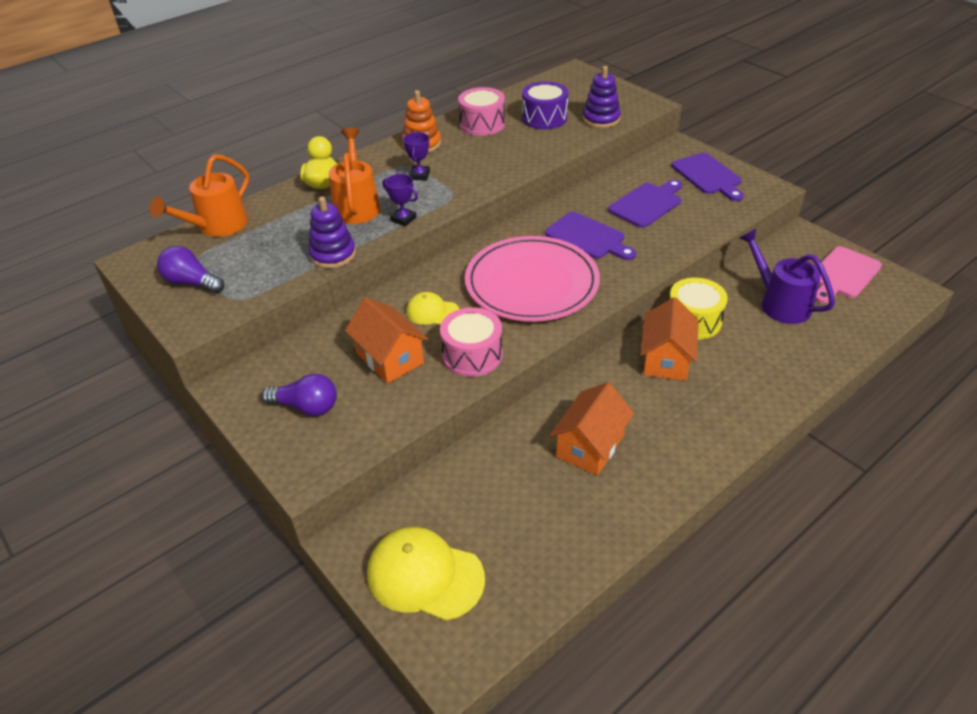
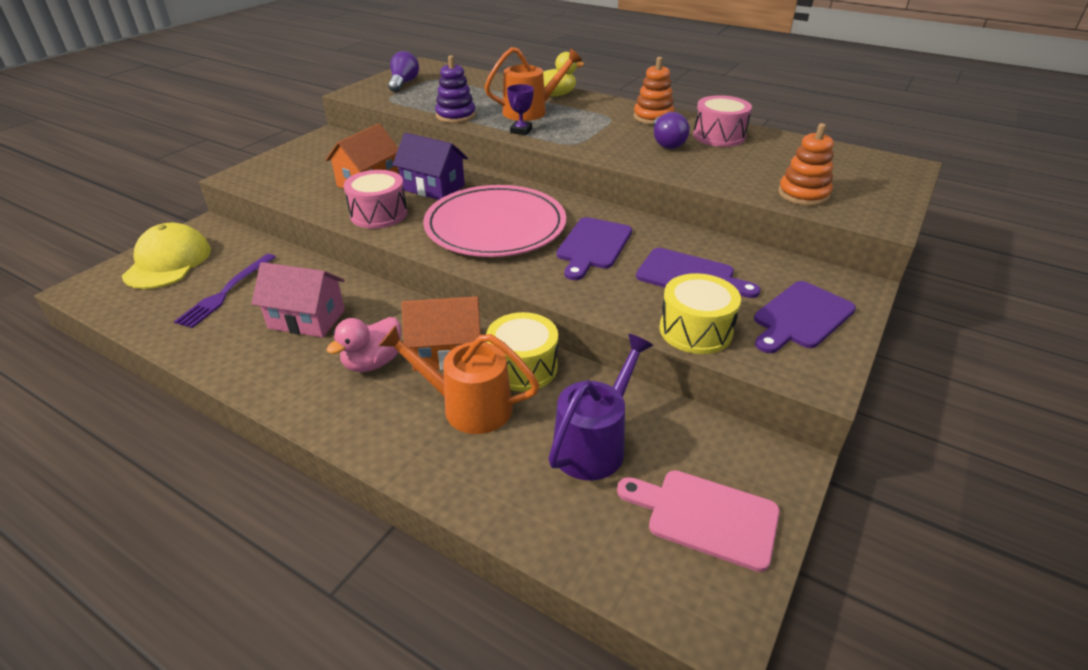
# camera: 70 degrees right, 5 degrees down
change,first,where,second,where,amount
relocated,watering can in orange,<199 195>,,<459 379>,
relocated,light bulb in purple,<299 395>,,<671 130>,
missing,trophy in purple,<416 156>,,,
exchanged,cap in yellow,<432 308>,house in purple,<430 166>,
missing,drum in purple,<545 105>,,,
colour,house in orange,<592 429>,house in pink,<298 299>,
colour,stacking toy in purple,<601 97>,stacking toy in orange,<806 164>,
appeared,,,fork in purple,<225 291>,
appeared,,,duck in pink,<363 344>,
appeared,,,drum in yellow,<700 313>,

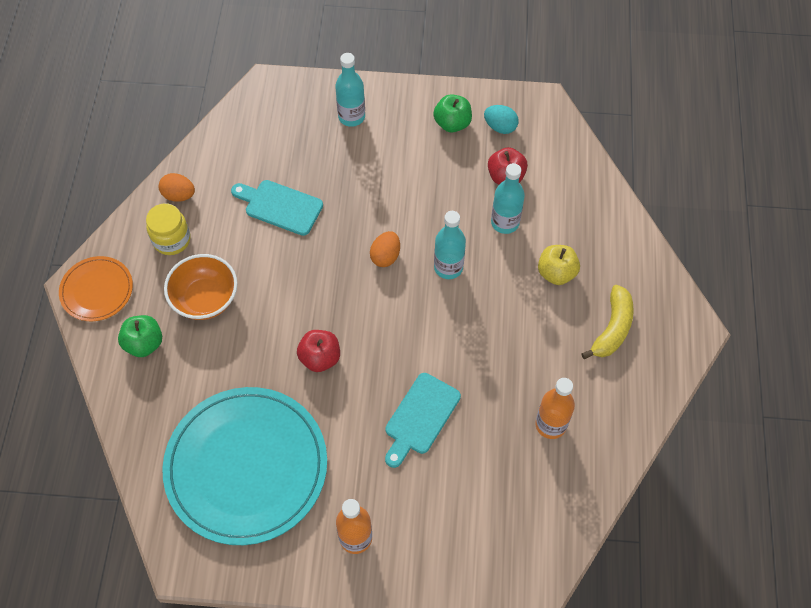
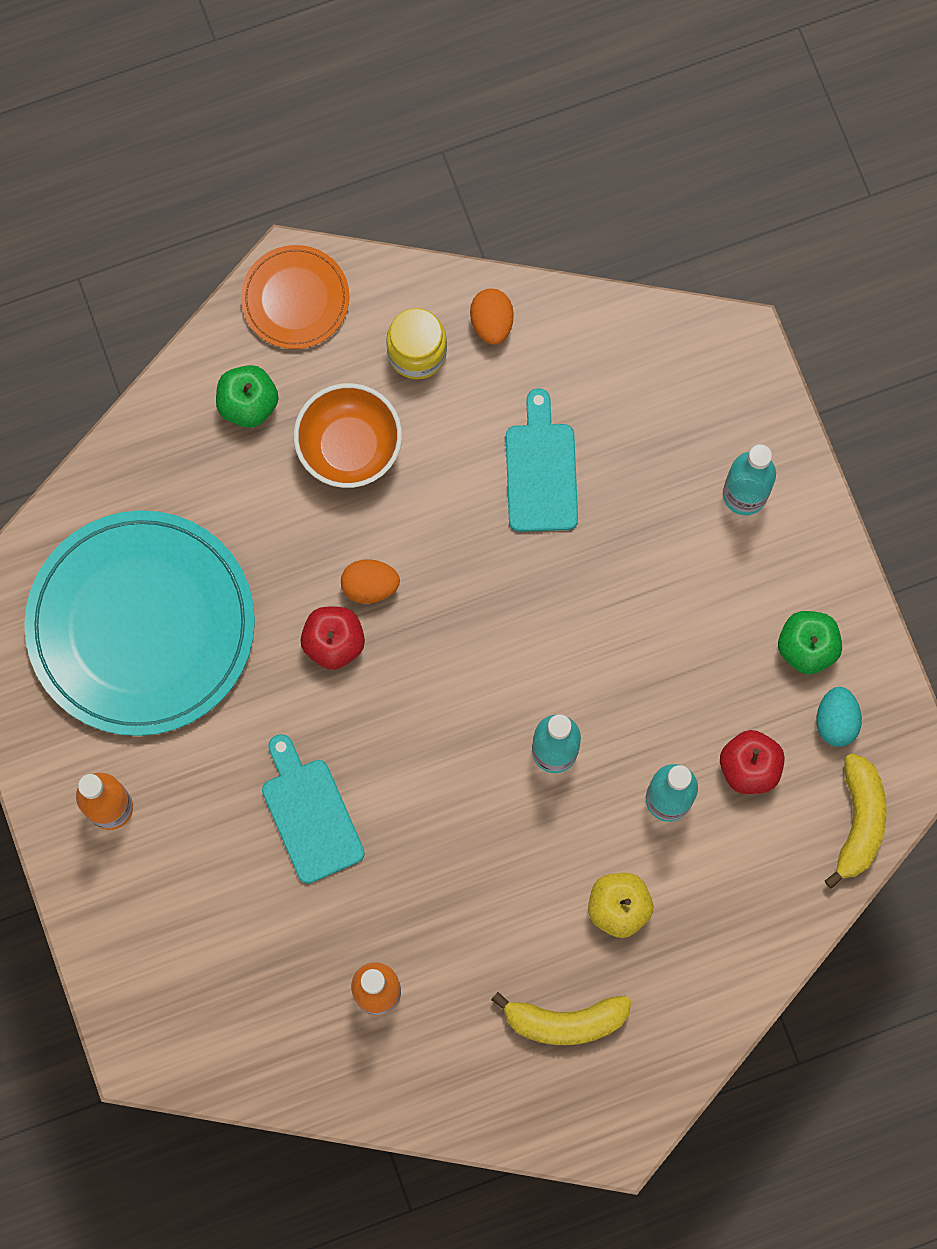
# camera: 65 degrees right, 15 degrees up
change,first,where,second,where,amount
relocated,egg in orange,<385 249>,,<370 581>,
spun,cutting board in turquoise,<423 420>,,<313 809>,60 degrees clockwise
appeared,,,banana in yellow,<855 821>,

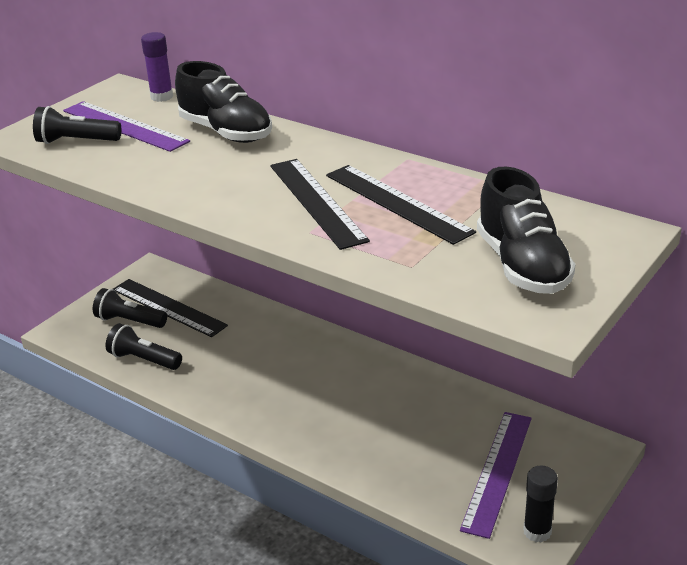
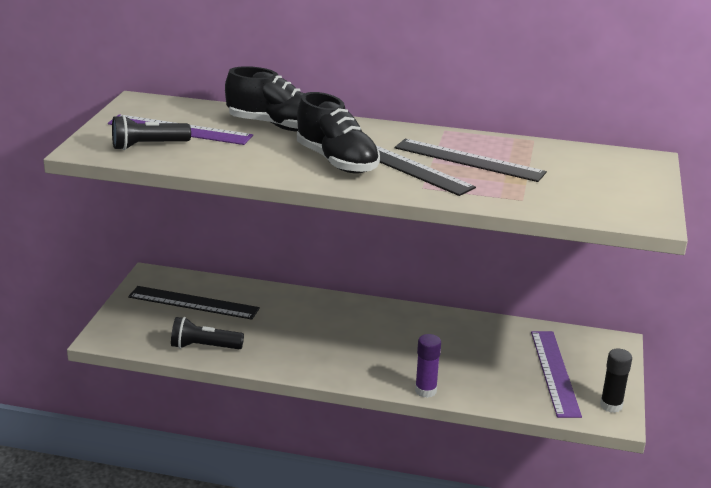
# camera: 25 degrees left, 5 degrees down
change,first,where,second,where,amount
missing,flashlight in black,<130 308>,,,
relocated,glue stick in purple,<157 67>,,<428 366>,
relocated,shoe in black,<526 230>,,<338 133>,

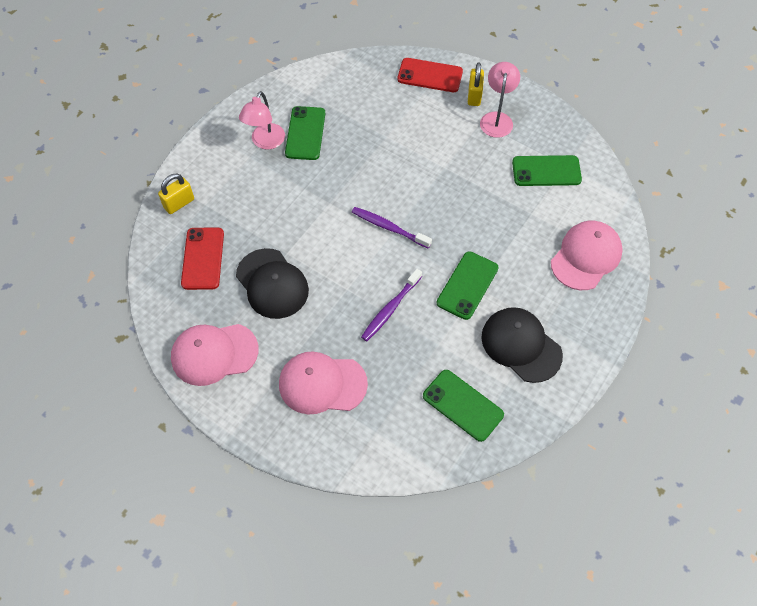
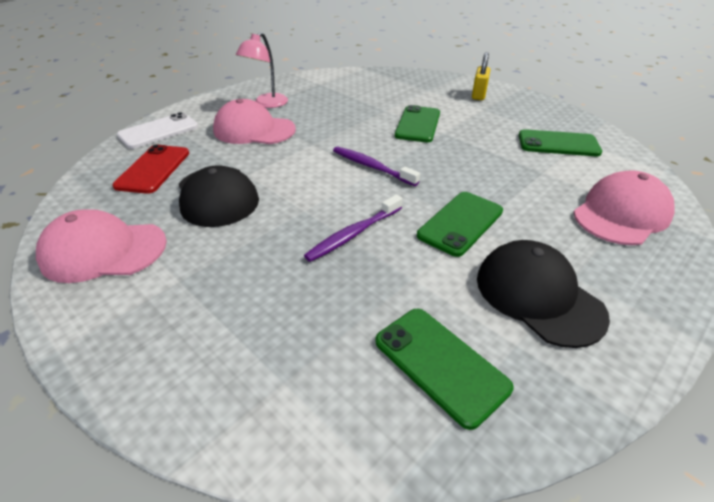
# camera: 10 degrees right, 20 degrees down
change,first,where,second,where,amount
exchanged,padlock in yellow,<176 194>,phone in white,<157 130>,
relocated,cap in pink,<323 383>,,<254 121>,
relocated,phone in green,<305 133>,,<417 123>,
missing,phone in red,<430 75>,,,
missing,lamp in pink,<500 100>,,,

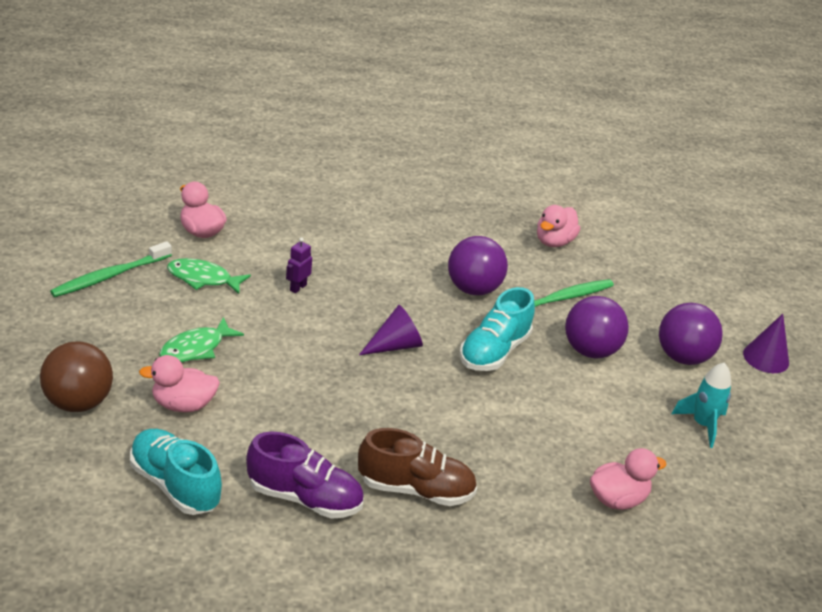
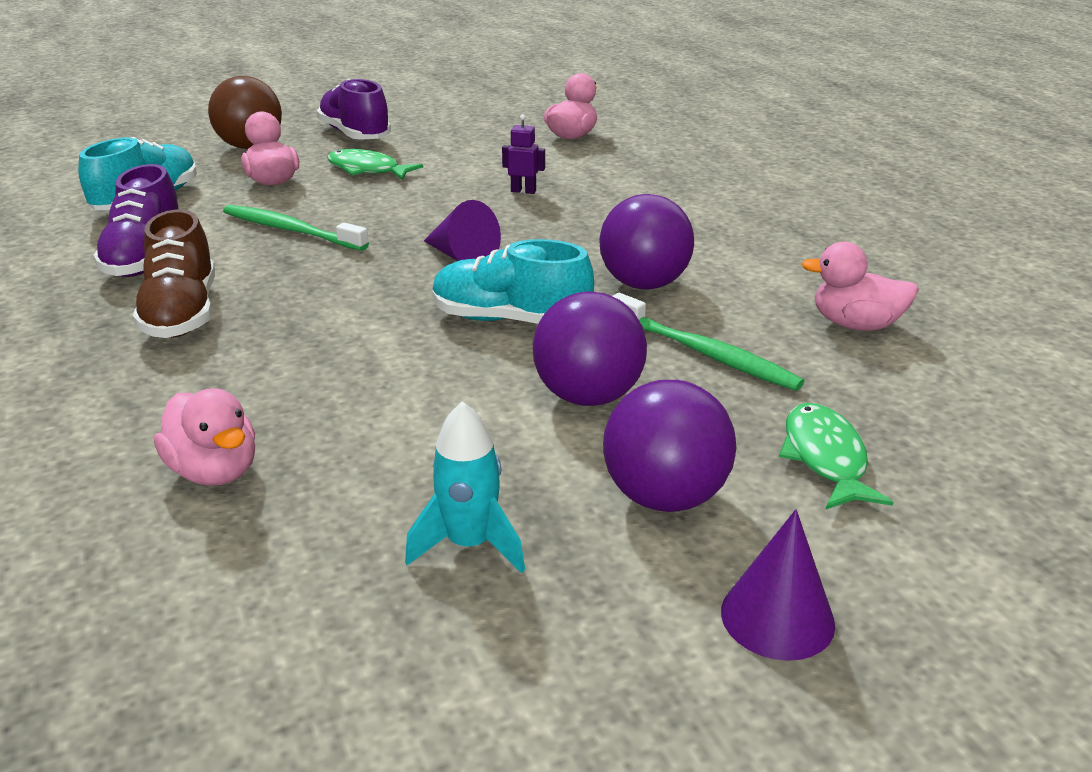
# camera: 75 degrees right, 5 degrees down
change,first,where,second,where,amount
relocated,toothbrush in green,<111 269>,,<296 228>,
relocated,fish in green,<209 276>,,<836 456>,
appeared,,,shoe in purple,<354 109>,

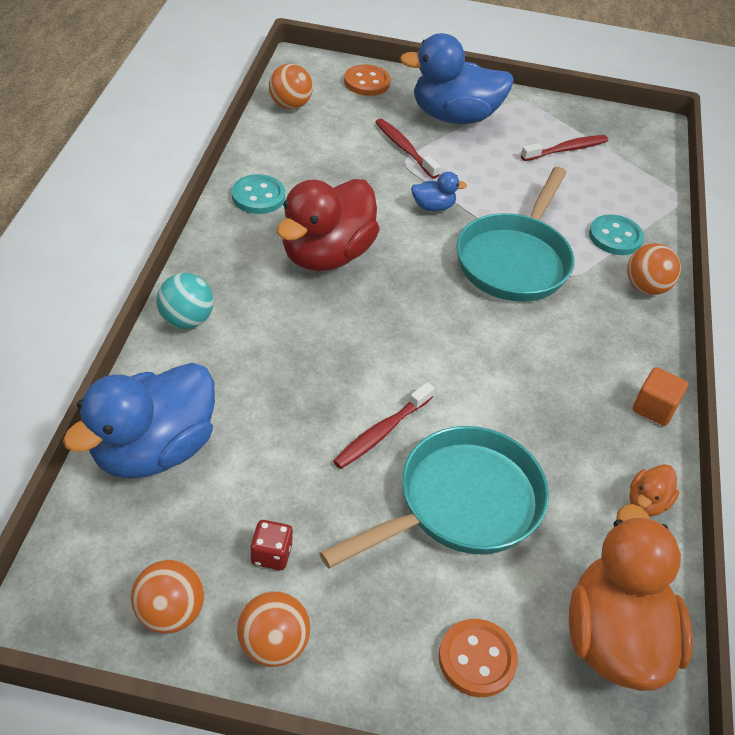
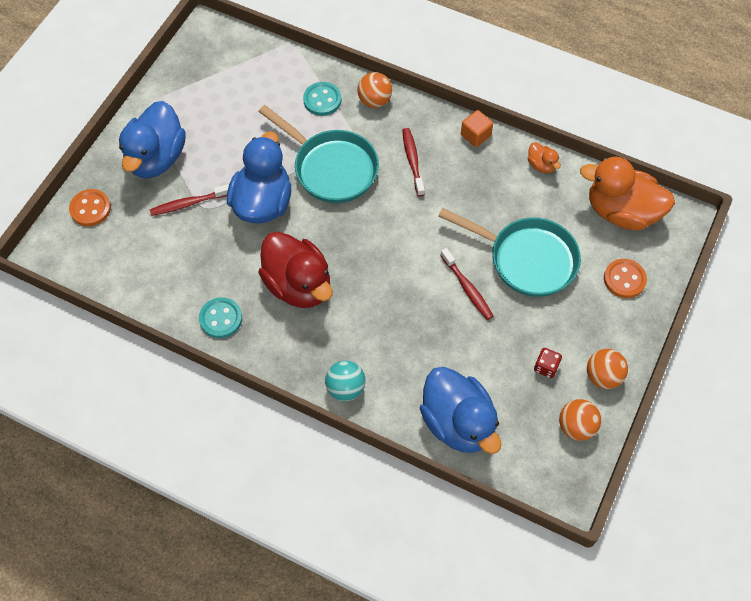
# camera: 70 degrees left, 15 degrees up
change,first,where,second,where,amount
missing,ball in orange,<291 87>,,,
spun,pan in turquoise,<434 497>,,<509 252>,135 degrees clockwise
size,duck in blue,<439 192>,,<259 177>,x2.29
relocated,toothbrush in red,<564 148>,,<413 162>,

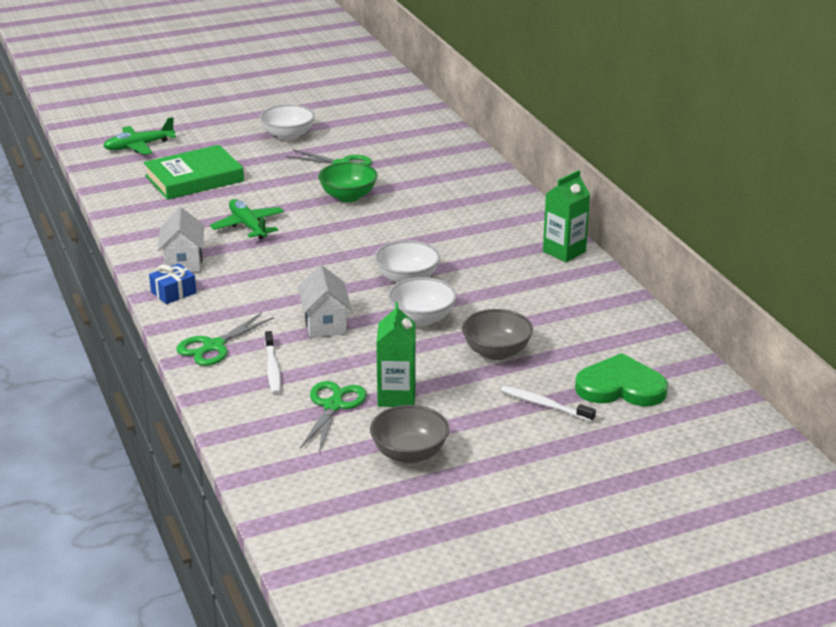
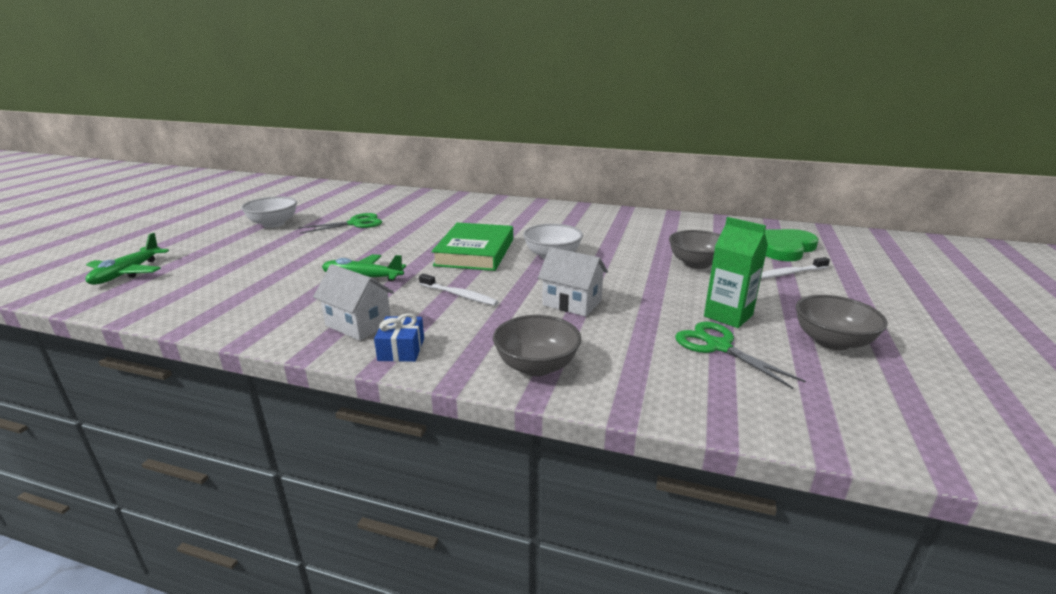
# camera: 50 degrees left, 5 degrees down
change,first,where,second,where,amount
relocated,book in green,<194 172>,,<472 247>,
exchanged,scissors in green,<225 339>,bowl in grey,<537 345>,
relocated,toothbrush in white,<273 362>,,<458 290>,
missing,bowl in green,<348 182>,,,
missing,bowl in white,<422 301>,,,
missing,carton in green,<566 216>,,,

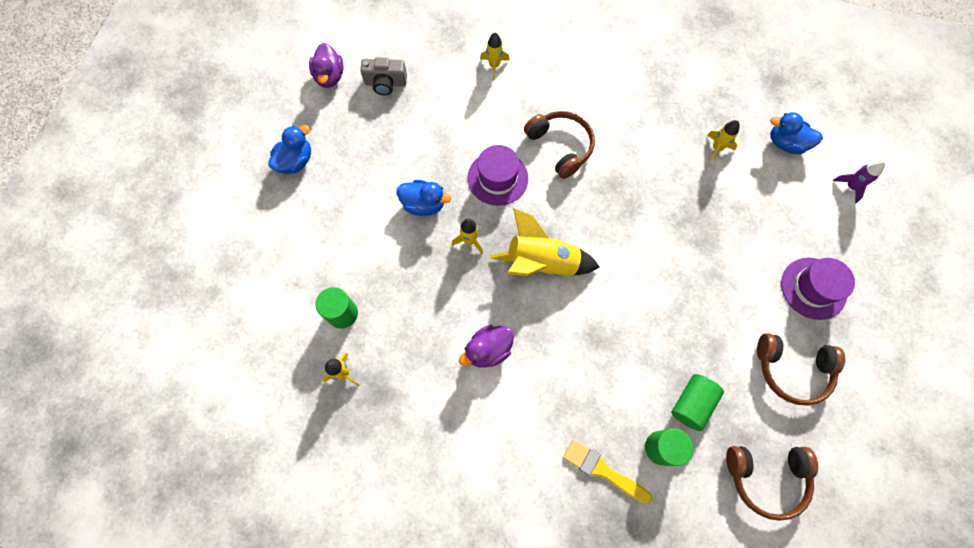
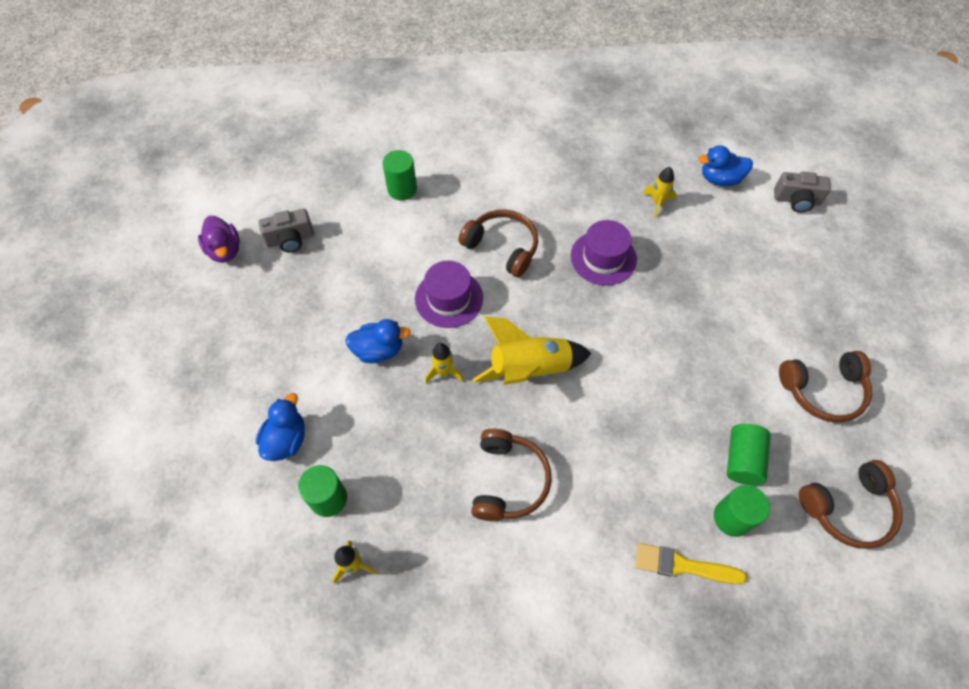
# camera: 20 degrees left, 10 degrees down
change,first,where,second,where,amount
relocated,duck in blue,<289 149>,,<280 427>,
exchanged,duck in purple,<486 346>,headphones in brown,<511 475>,
exchanged,rocket in yellow,<495 56>,cylinder in green,<400 175>,
relocated,hat in purple,<818 289>,,<604 253>,
exchanged,rocket in purple,<859 182>,camera in grey,<802 192>,

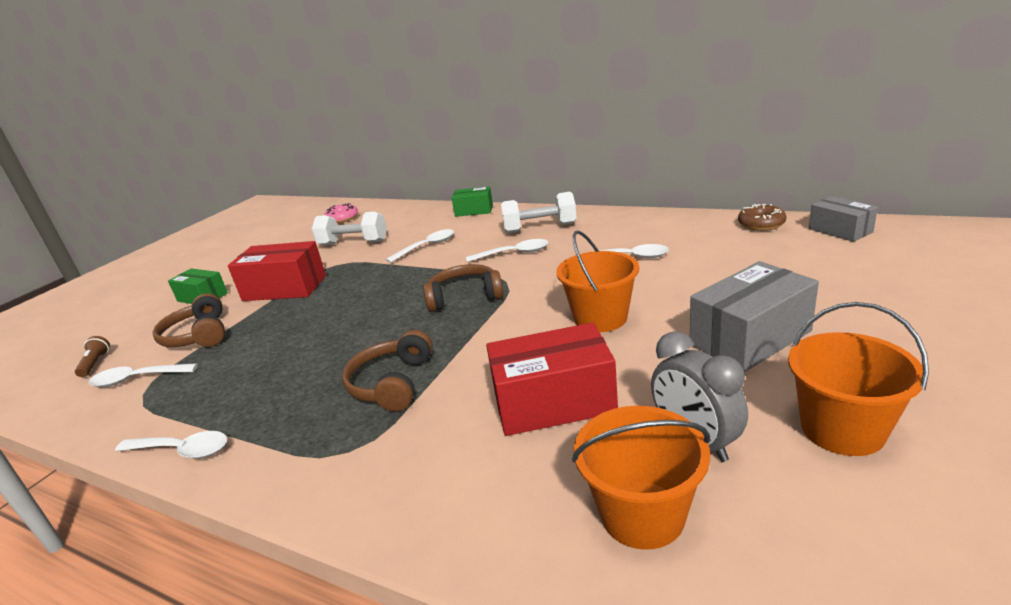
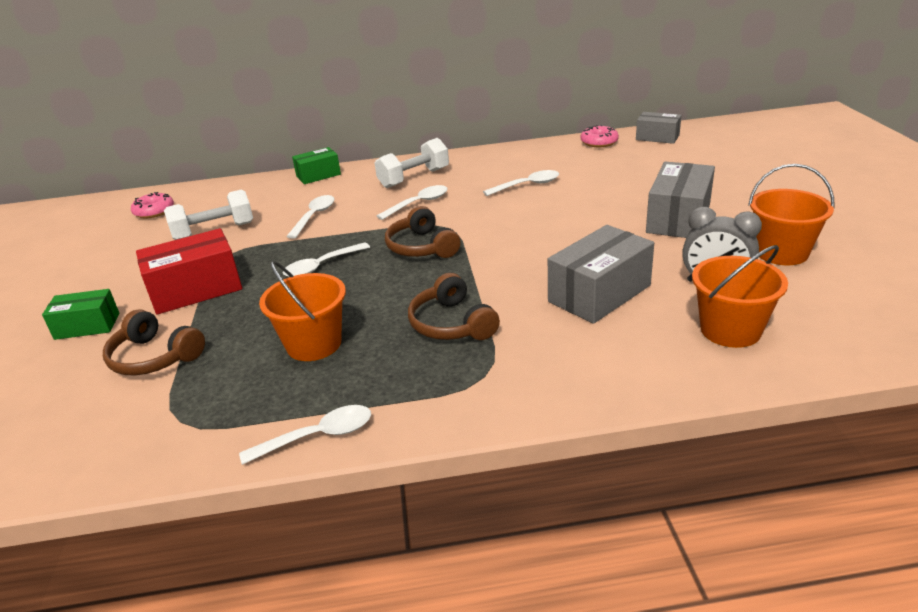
# camera: 35 degrees left, 5 degrees up
change,first,where,second,where,amount
missing,flashlight in brown,<92 356>,,,
relocated,spoon in white,<143 375>,,<326 259>,
spun,headphones in brown,<463 288>,,<423 232>,75 degrees counterclockwise
colour,box in red,<552 379>,box in grey,<601 274>,
relocated,bucket in orange,<597 281>,,<302 311>,
colour,donut in brown,<762 217>,donut in pink,<600 136>,

